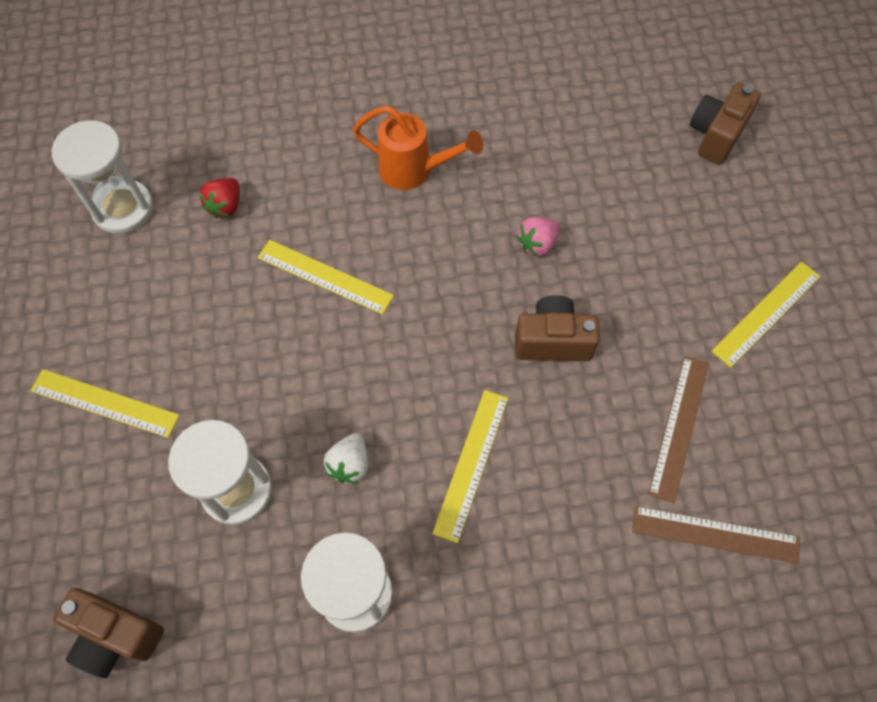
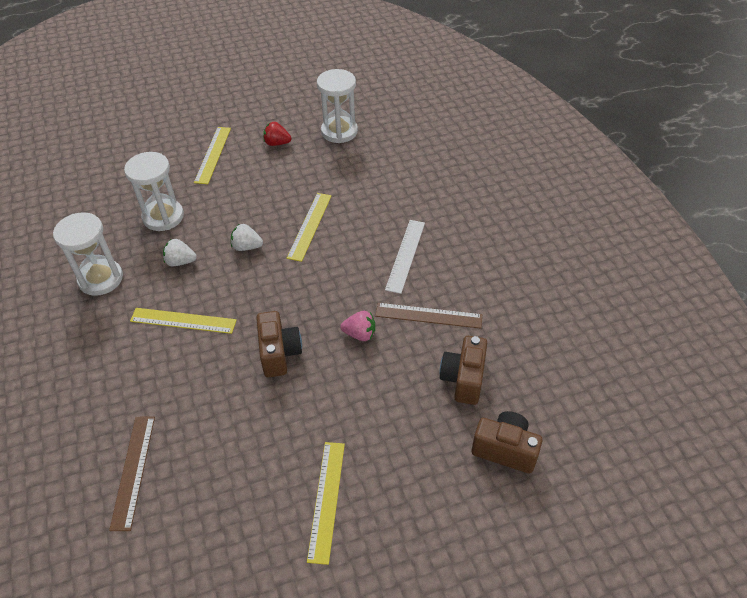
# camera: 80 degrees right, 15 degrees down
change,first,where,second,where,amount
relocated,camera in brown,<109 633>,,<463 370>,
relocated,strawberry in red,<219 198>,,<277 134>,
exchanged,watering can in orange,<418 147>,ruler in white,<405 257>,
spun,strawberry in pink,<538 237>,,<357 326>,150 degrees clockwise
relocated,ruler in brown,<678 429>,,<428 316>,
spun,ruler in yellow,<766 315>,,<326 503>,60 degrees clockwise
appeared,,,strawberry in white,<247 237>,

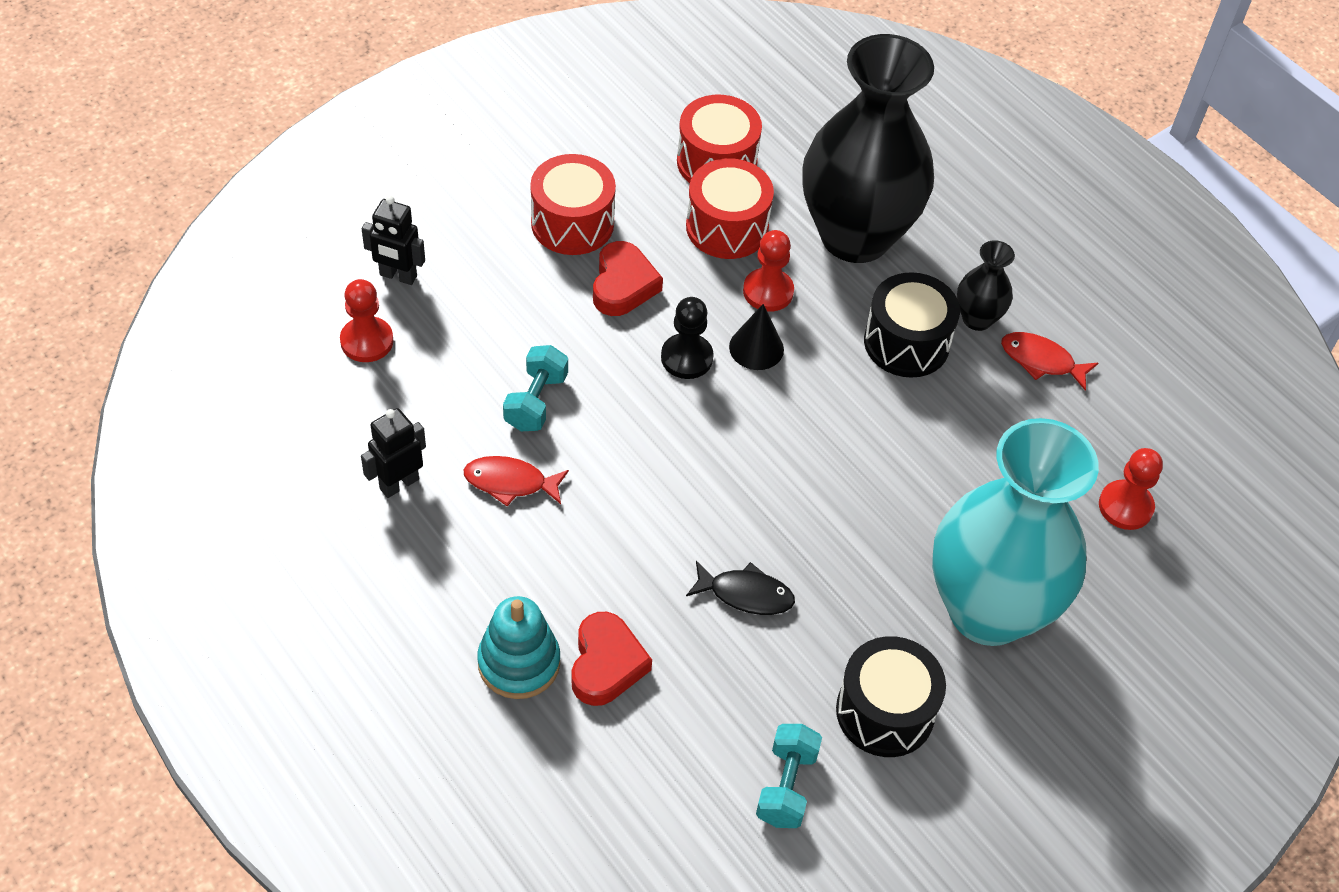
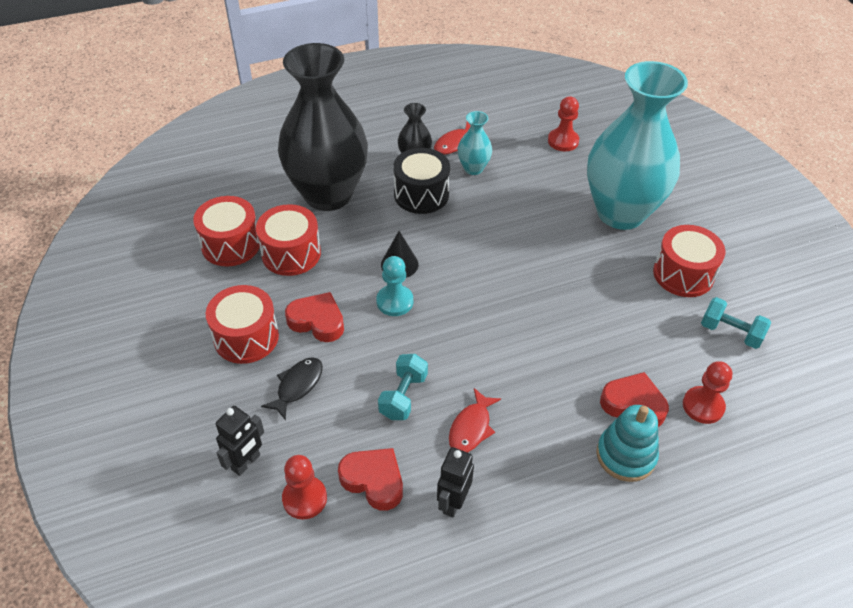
# camera: 70 degrees left, 5 degrees down
change,first,where,second,where,amount
spun,robot in black,<393 453>,,<455 482>,45 degrees clockwise
spun,dumbbell in turquoise,<535 388>,,<403 387>,75 degrees clockwise
colour,pawn in black,<687 338>,pawn in turquoise,<394 286>,
relocated,fish in black,<740 588>,,<292 388>,
relocated,pawn in red,<768 271>,,<707 392>,
colour,drum in black,<891 696>,drum in red,<689 261>,
appeared,,,heart in red,<370 479>,
appeared,,,vase in turquoise,<475 143>,

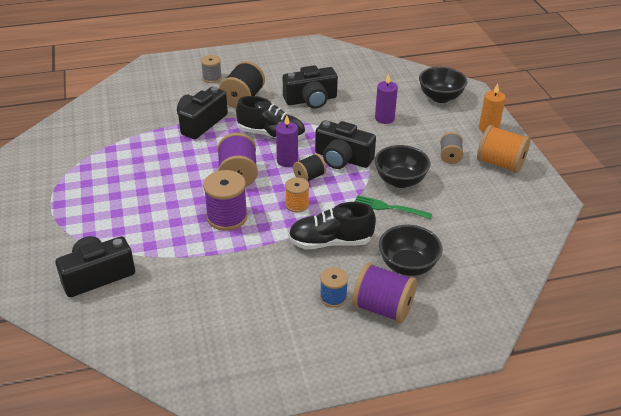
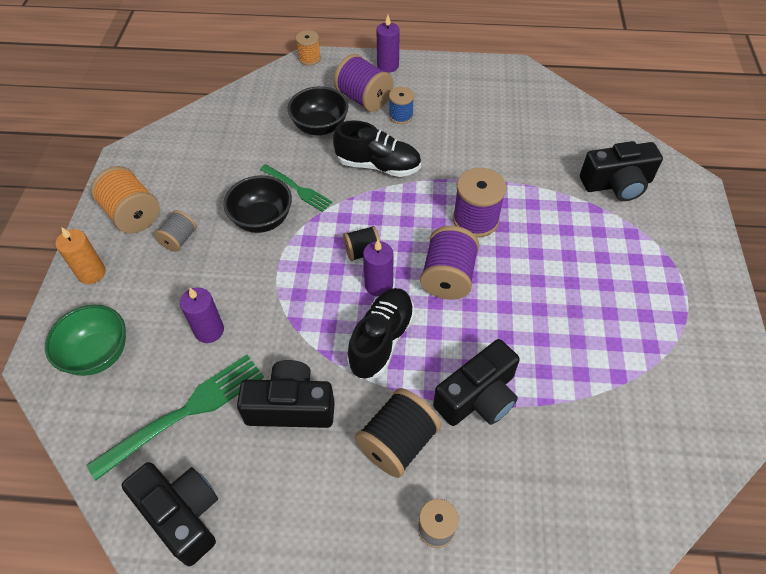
# camera: 160 degrees left, 15 degrees up
change,first,where,second,where,amount
spun,shoe in black,<270 118>,,<381 333>,75 degrees clockwise
relocated,spool in orange,<297 194>,,<308 48>,
relocated,camera in black,<345 144>,,<170 514>,
colour,bowl in black,<443 85>,bowl in green,<85 340>,
appeared,,,fork in green,<175 418>,
appeared,,,candle in purple,<388 44>,

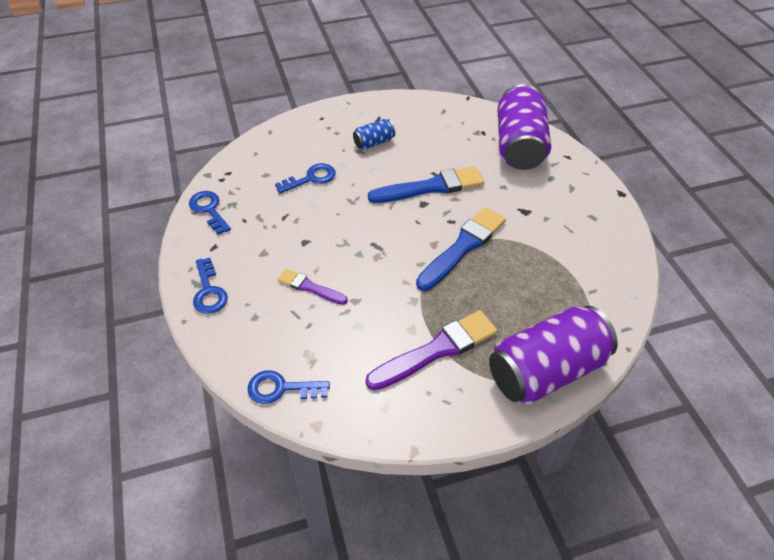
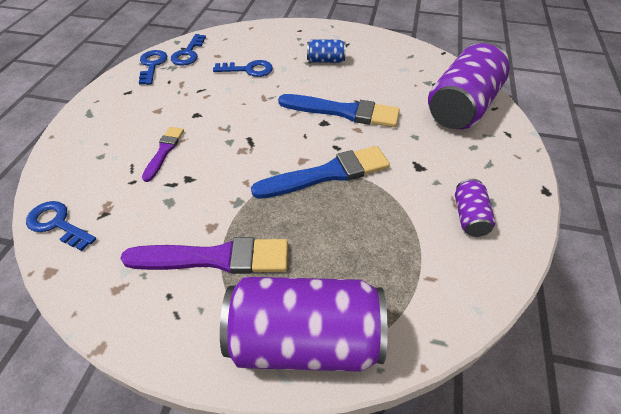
# camera: 30 degrees right, 0 degrees up
change,first,where,second,where,amount
relocated,key in blue,<210 286>,,<188 49>,
spun,brush in purple,<313 287>,,<163 154>,45 degrees clockwise
appeared,,,can in purple,<475 208>,

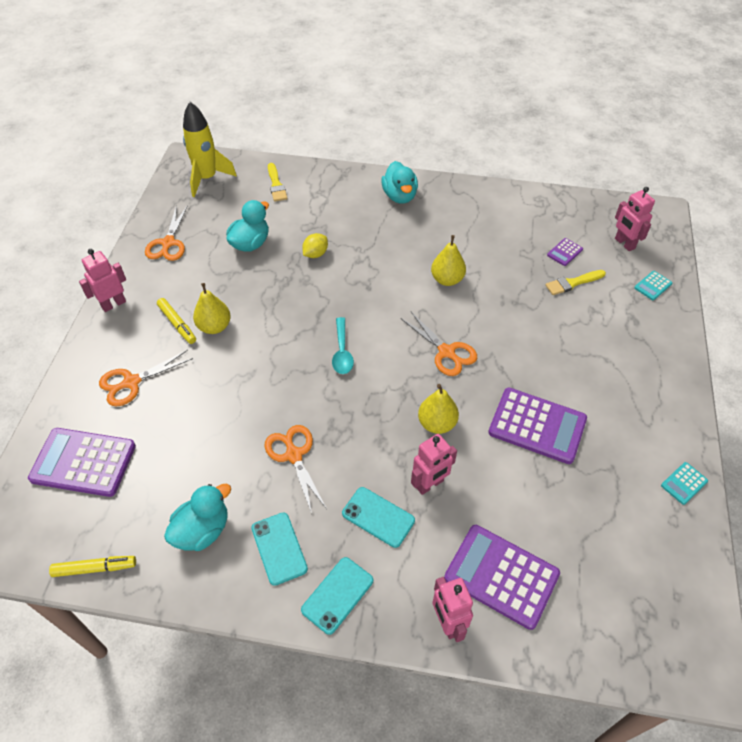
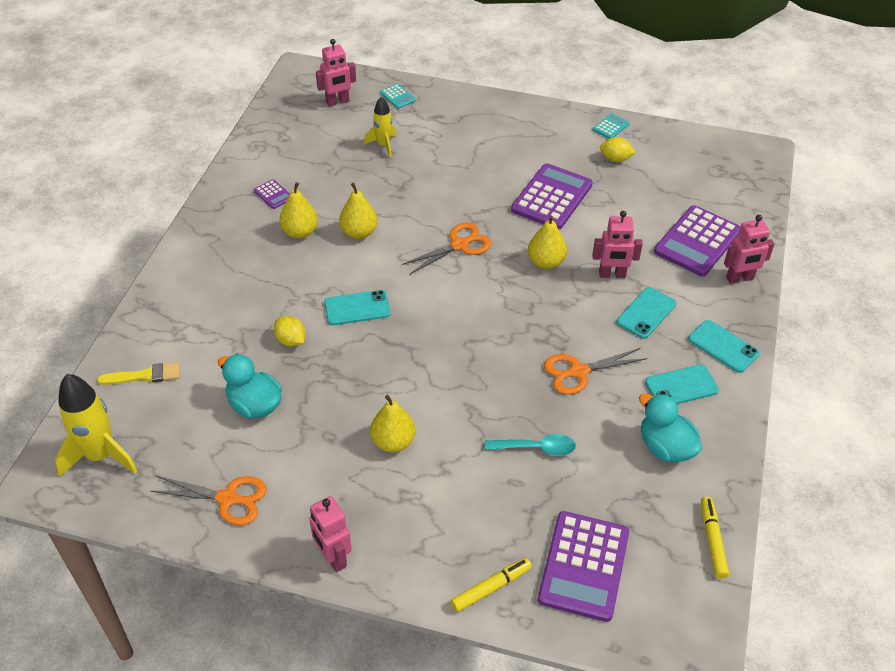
# camera: 85 degrees left, 5 degrees down
change,first,where,second,where,amount
missing,scissors in orange,<146 378>,,,
relocated,marker in yellow,<176 321>,,<491 585>,
relocated,spoon in turquoise,<343 345>,,<530 445>,
missing,duck in turquoise,<399 182>,,,
spun,robot in pink,<434 464>,,<617 244>,120 degrees clockwise
exchanged,brush in yellow,<575 282>,rocket in yellow,<380 126>,
relocated,calculator in purple,<565 252>,,<272 194>,
spun,calculator in turquoise,<684 483>,,<611 126>,105 degrees counterclockwise
appeared,,,pear in yellow,<298 210>,
appeared,,,phone in turquoise,<357 307>,
appeared,,,lemon in yellow,<618 149>,

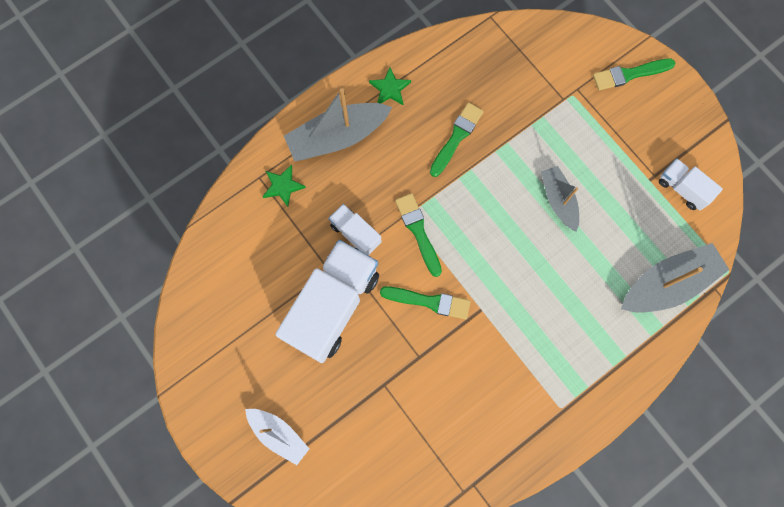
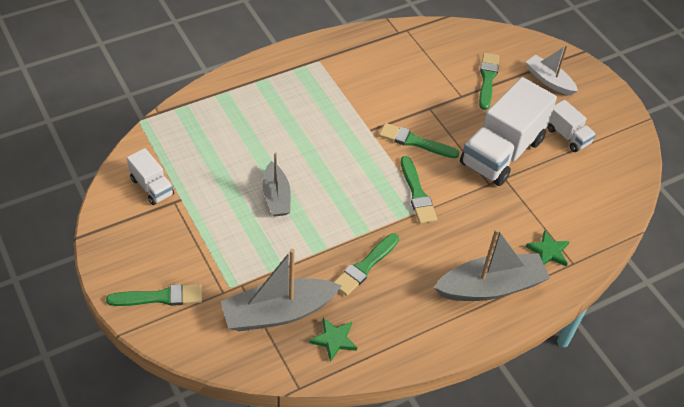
# camera: 175 degrees left, 25 degrees down
change,first,where,second,where,amount
relocated,truck in white,<354 229>,,<571 126>,
relocated,star in green,<390 86>,,<333 340>,
relocated,boat in grey,<675 278>,,<281 290>,
appeared,,,brush in green,<489 81>,

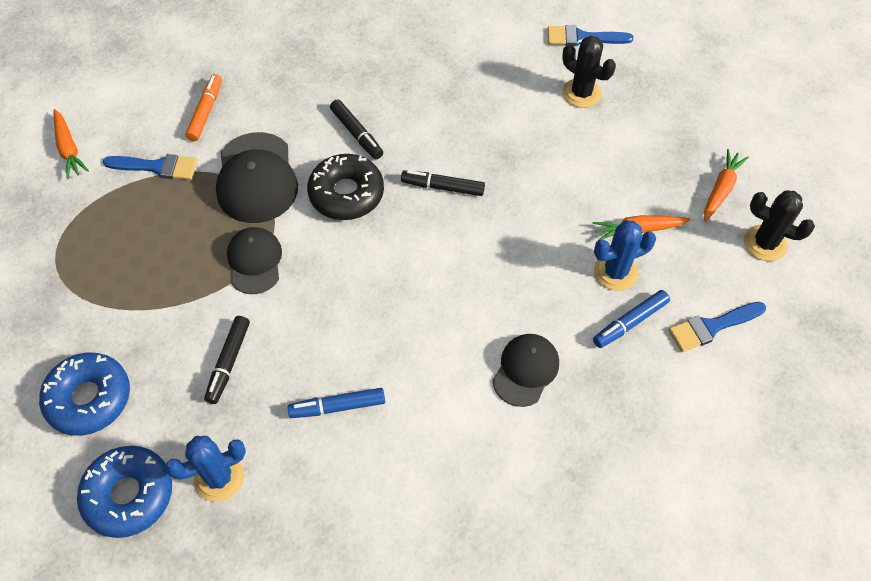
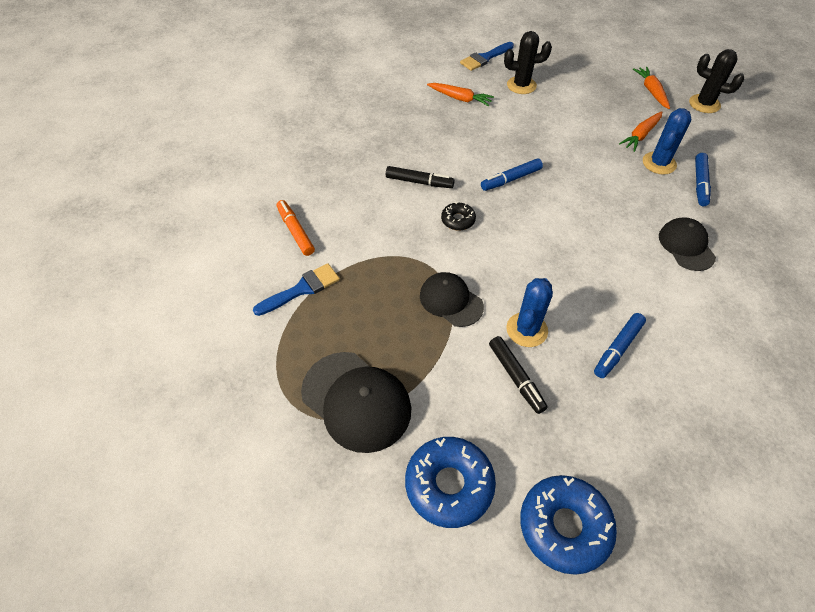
# camera: 40 degrees left, 5 degrees down
change,first,where,second,where,amount
relocated,carrot in orange,<71 144>,,<460 94>,
relocated,cactus in blue,<205 469>,,<529 312>,
relocated,cap in black,<257 177>,,<356 402>,
size,donut in black,<345 187>,,<458 216>,x0.53
colour,marker in black,<443 183>,marker in blue,<512 174>,
missing,brush in blue,<717 327>,,,
spun,cactus in black,<779 225>,,<716 81>,45 degrees clockwise

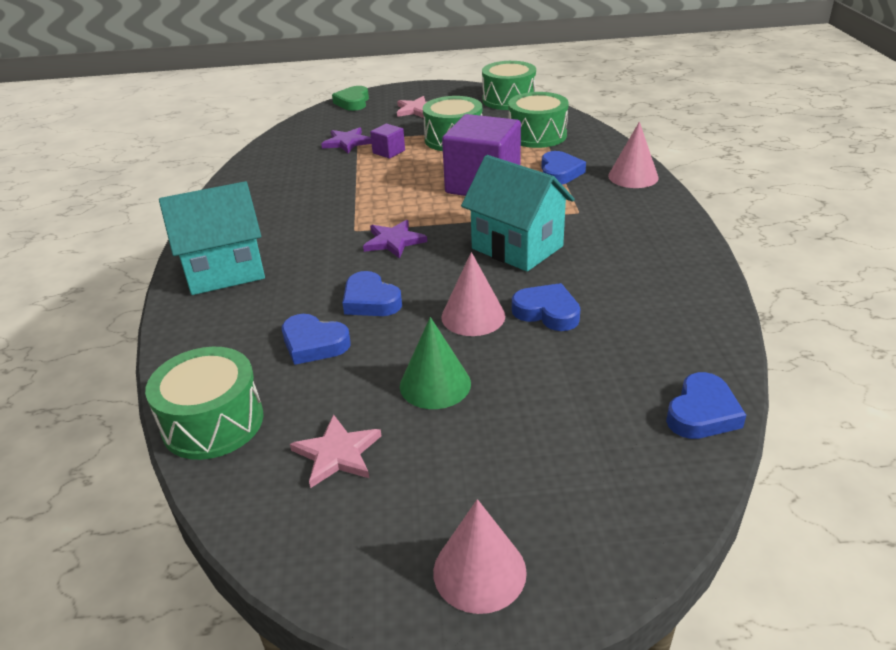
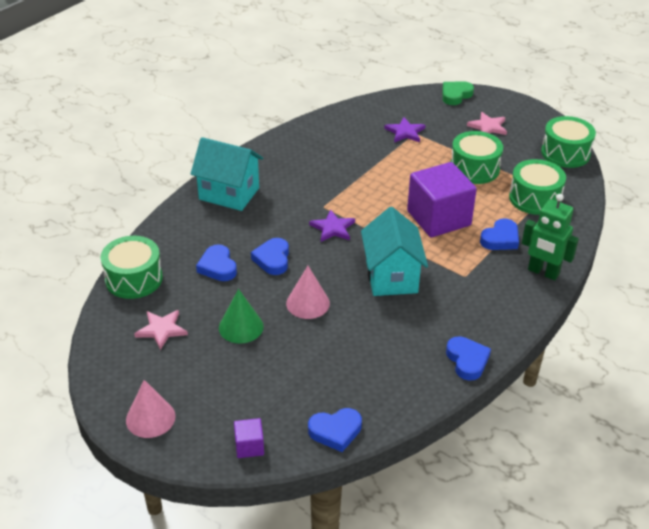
# camera: 40 degrees right, 5 degrees up
change,first,where,second,where,amount
relocated,cube in purple,<387 141>,,<249 438>,
relocated,heart in blue,<546 307>,,<468 358>,
exchanged,cone in pink,<633 154>,robot in green,<550 237>,

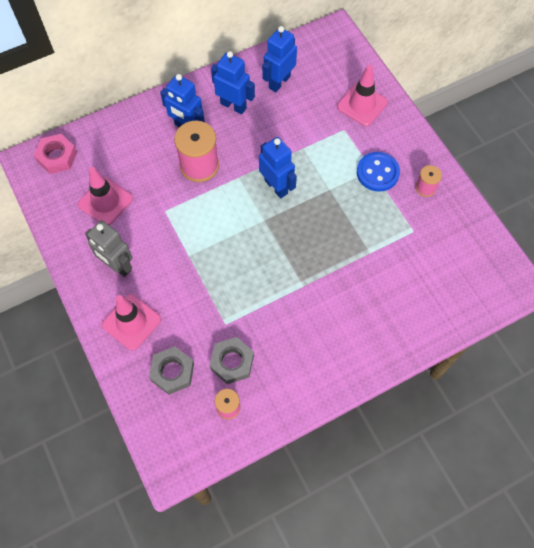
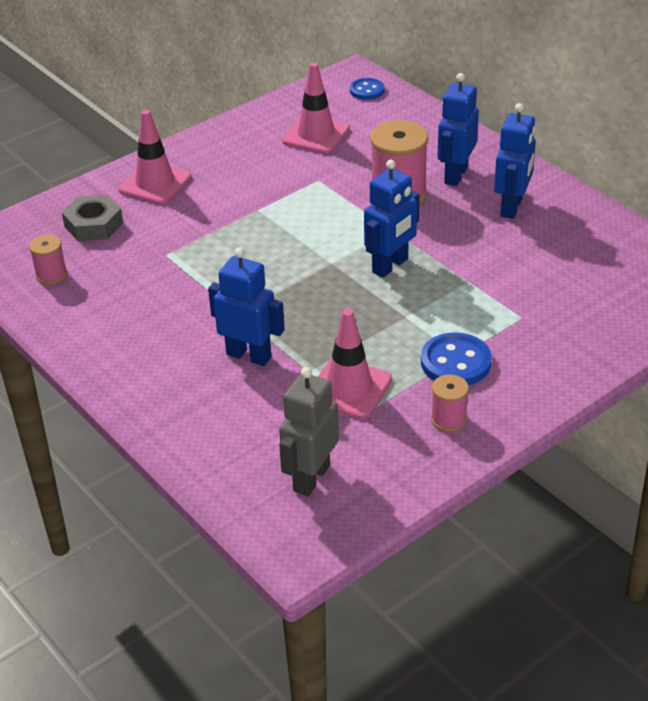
# camera: 80 degrees right, 25 degrees down
change,first,where,second,where,amount
exchanged,nut in pink,<55 154>,button in blue,<367 89>,
relocated,robot in grey,<109 248>,,<309 431>,
missing,nut in grey,<231 360>,,,
relocated,robot in blue,<279 59>,,<246 307>,
relocated,traffic cone in pink,<362 95>,,<355 364>,

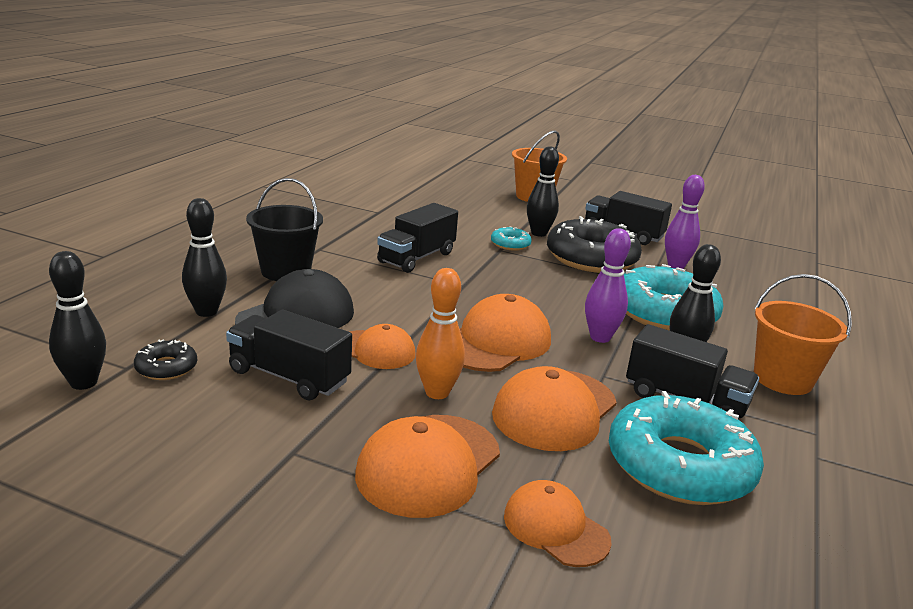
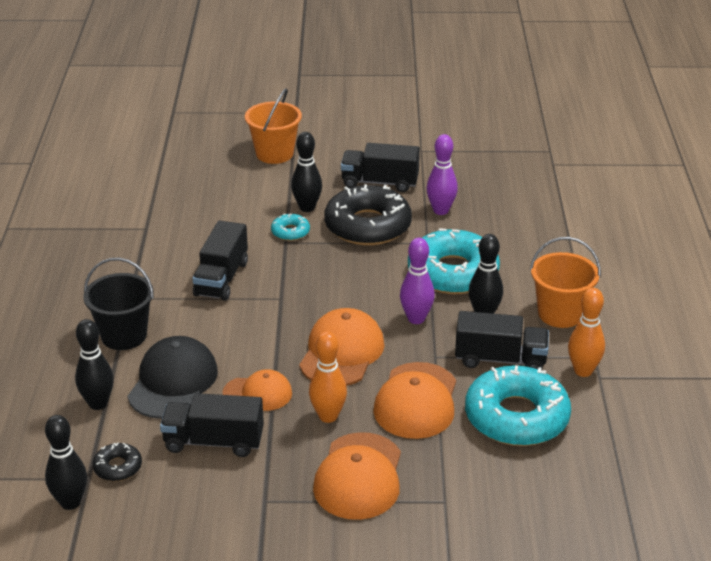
# camera: 20 degrees left, 10 degrees up
change,first,where,second,where,amount
missing,cap in orange,<557 523>,,,
appeared,,,bowling pin in orange,<586 332>,

